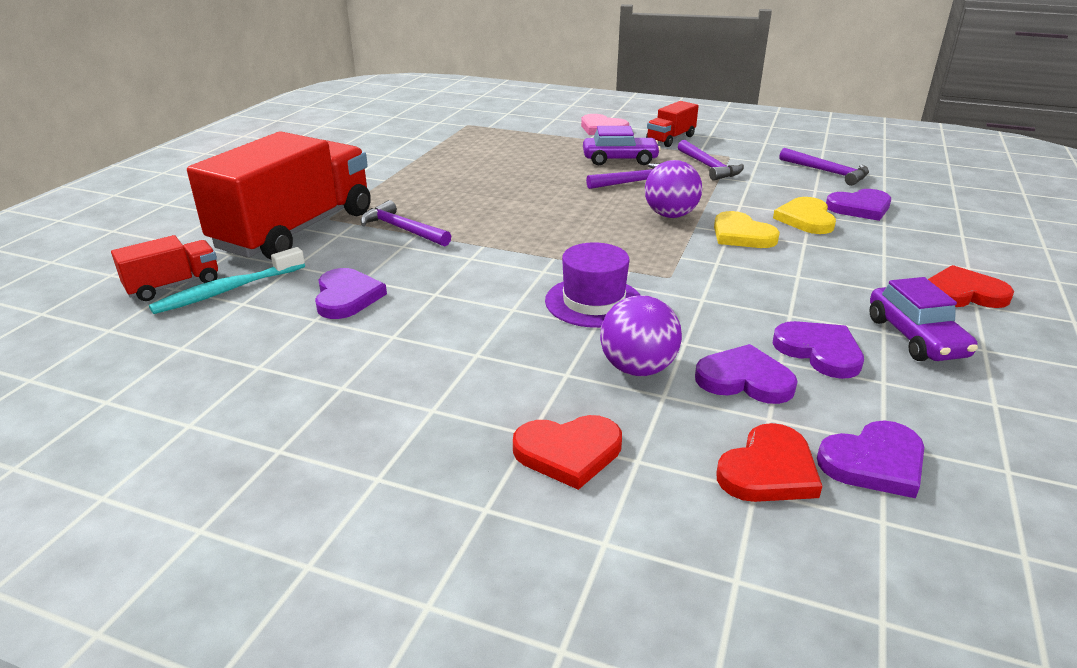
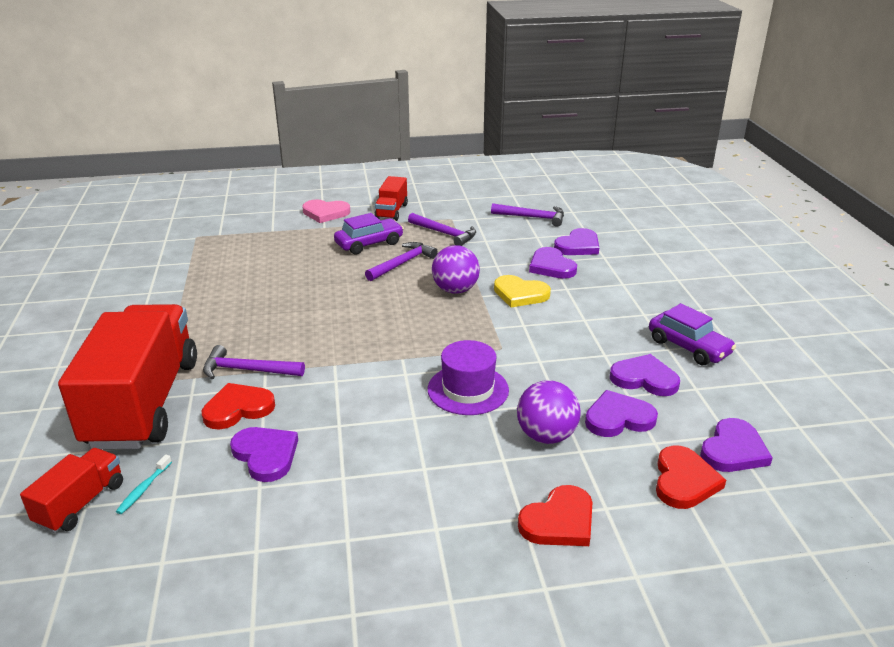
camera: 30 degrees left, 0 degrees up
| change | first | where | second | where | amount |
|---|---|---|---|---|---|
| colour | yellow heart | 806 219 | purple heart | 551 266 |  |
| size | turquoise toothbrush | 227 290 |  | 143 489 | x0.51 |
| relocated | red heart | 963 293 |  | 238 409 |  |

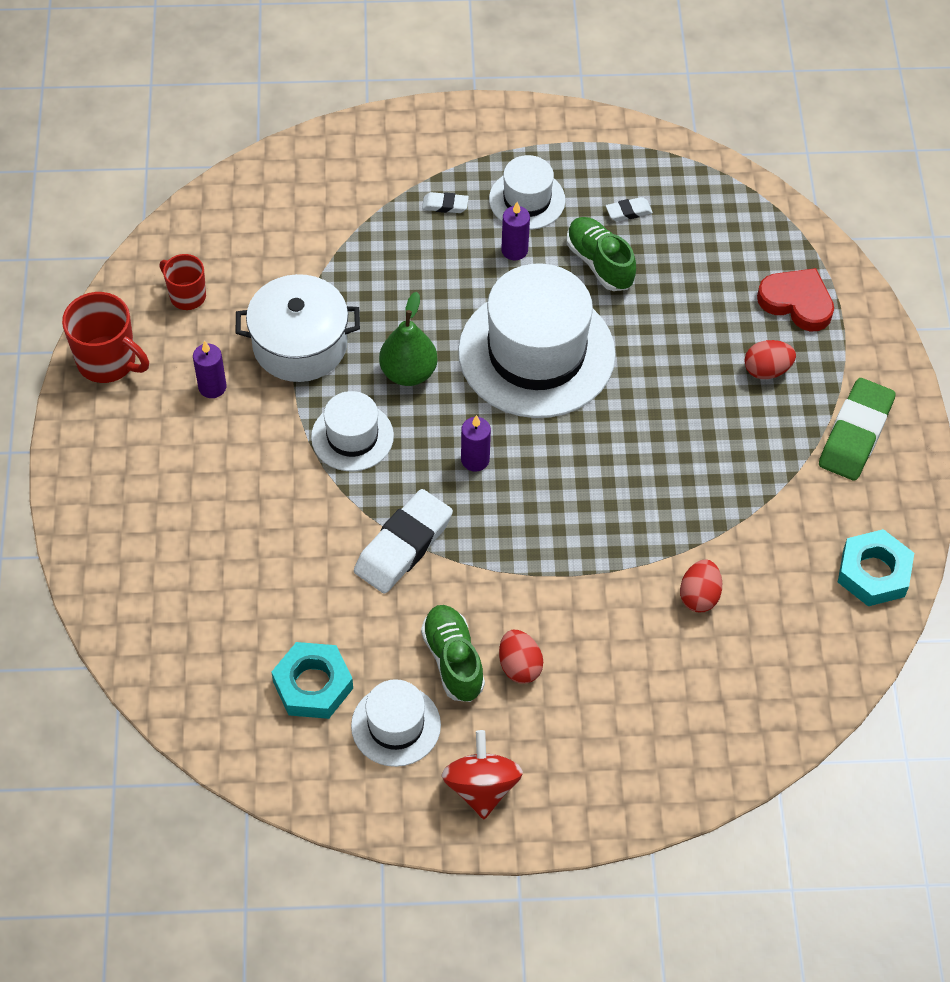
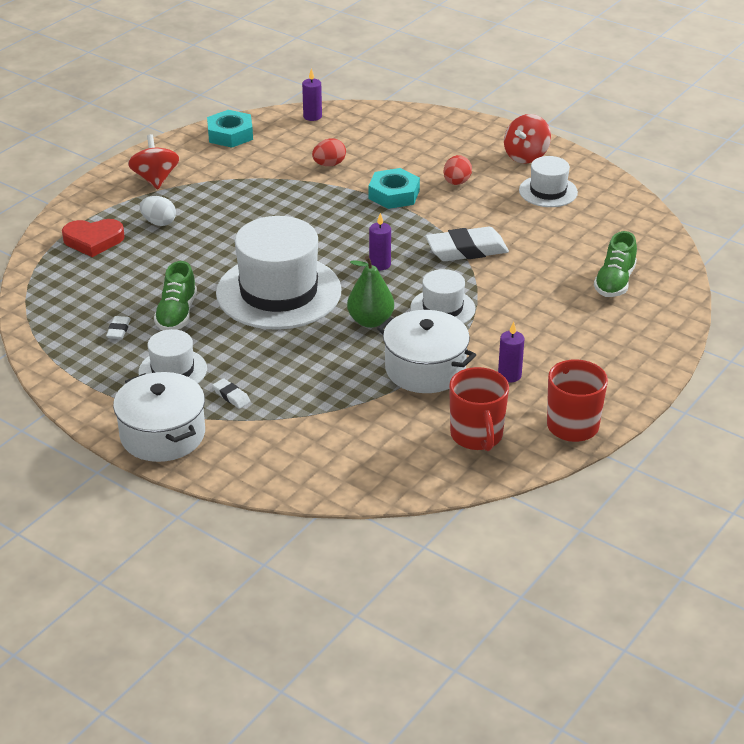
camera: 140 degrees left, 20 degrees down
| change | first | where | second | where | amount |
|---|---|---|---|---|---|
| spun | white eraser | 628 212 |  | 118 330 | 75 degrees clockwise |
| relocated | purple candle | 514 250 |  | 312 116 |  |
| size | red mug | 187 296 |  | 477 436 | x1.59 |
| spun | red heart | 797 302 |  | 93 240 | 75 degrees counterclockwise |
| colour | red egg | 767 370 | white egg | 159 222 |  |
| exchanged | green eraser | 855 434 | red spinning top | 155 179 |  |
| relocated | green shoe | 453 660 |  | 614 282 |  |
| relocated | turquoise nut | 313 685 |  | 394 194 |  |
| appeared |  |  | white pot | 162 435 |  |

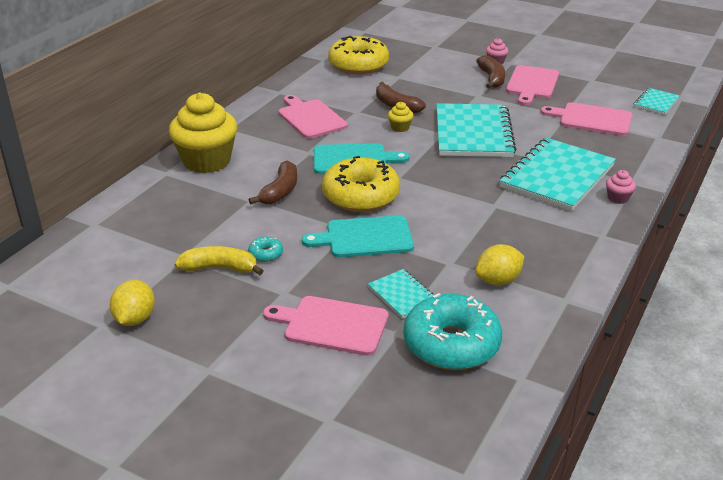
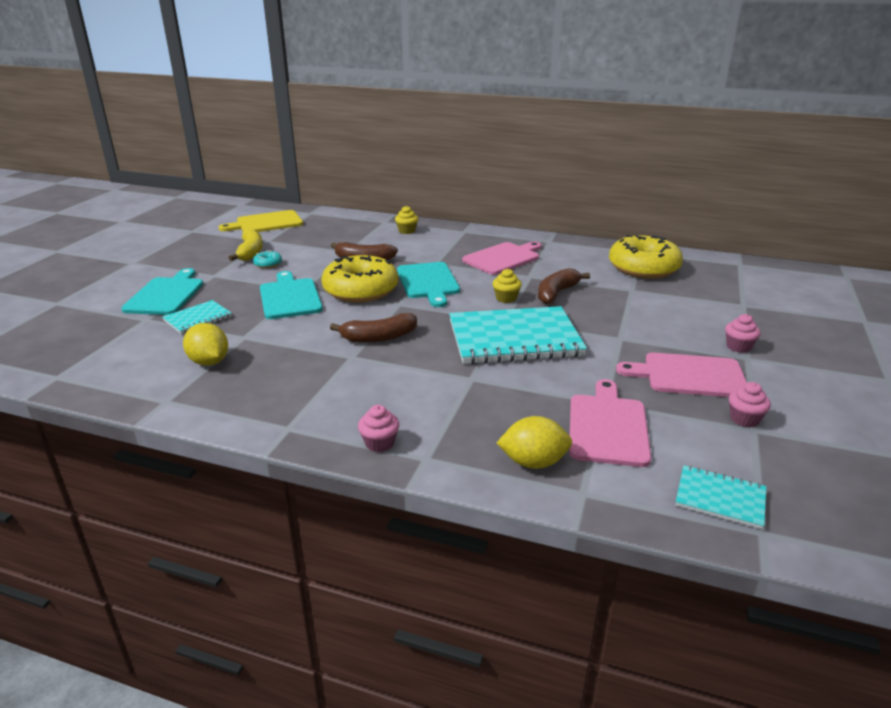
camera: 80 degrees right, 5 degrees down
| change | first | where | second | where | amount |
|---|---|---|---|---|---|
| relocated | brown banana | 492 78 |  | 379 337 |  |
| size | yellow cupcake | 207 161 |  | 407 231 | x0.41 |
| missing | turquoise notebook | 557 176 |  |  |  |
| relocated | yellow lemon | 135 319 |  | 533 462 |  |
| missing | turquoise donut | 451 344 |  |  |  |
| colour | pink cutting board | 332 325 | turquoise cutting board | 166 295 |  |
| appeared |  |  | yellow cutting board | 266 223 |  |
| appeared |  |  | pink cupcake | 744 419 |  |

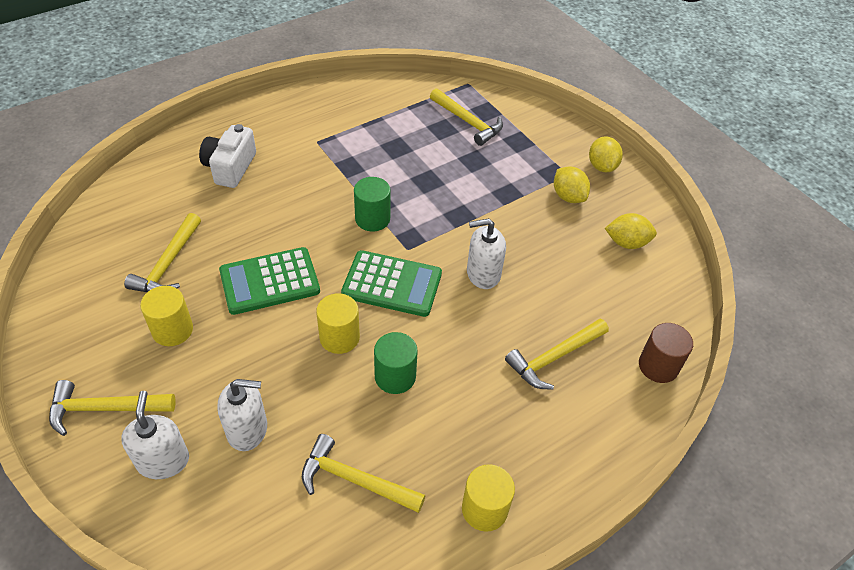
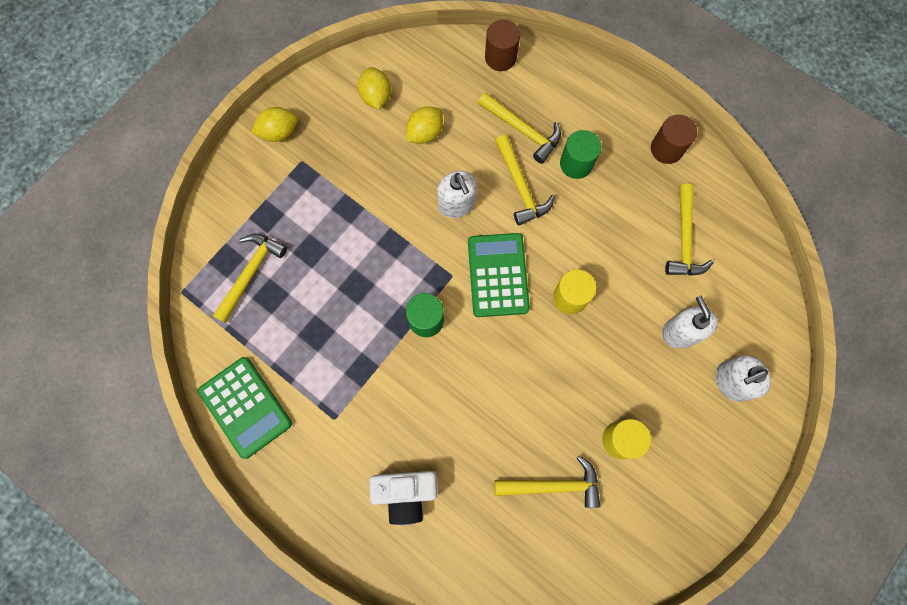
camera: 105 degrees left, 25 degrees up
| change | first | where | second | where | amount |
|---|---|---|---|---|---|
| relocated | yellow lemon | 568 196 |  | 425 133 |  |
| relocated | green calculator | 269 281 |  | 245 407 |  |
| relocated | green cylinder | 395 376 |  | 576 164 |  |
| relocated | yellow hammer | 105 409 |  | 521 186 |  |
| colour | yellow cylinder | 484 509 | brown cylinder | 666 149 |  |

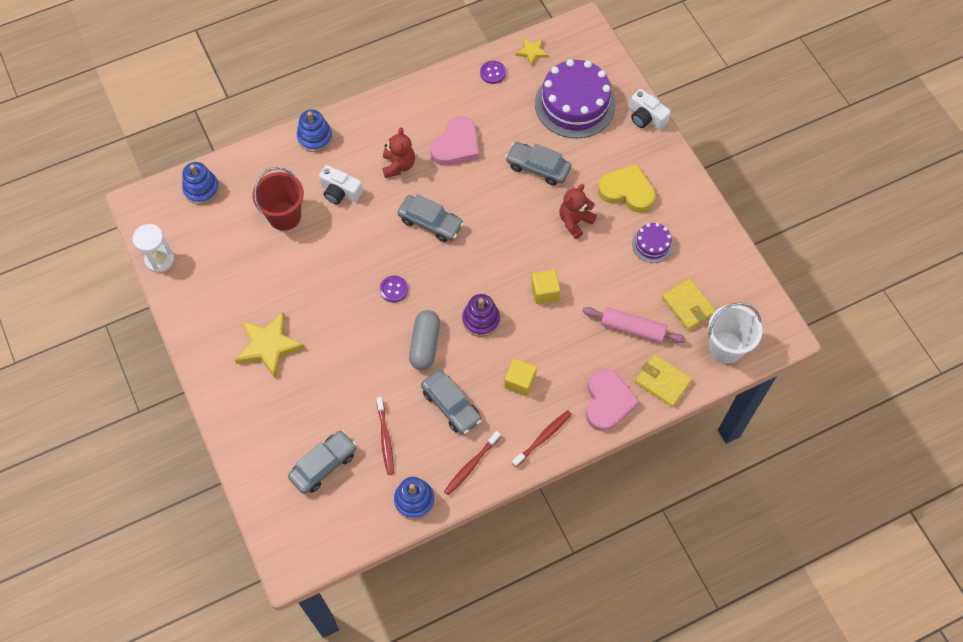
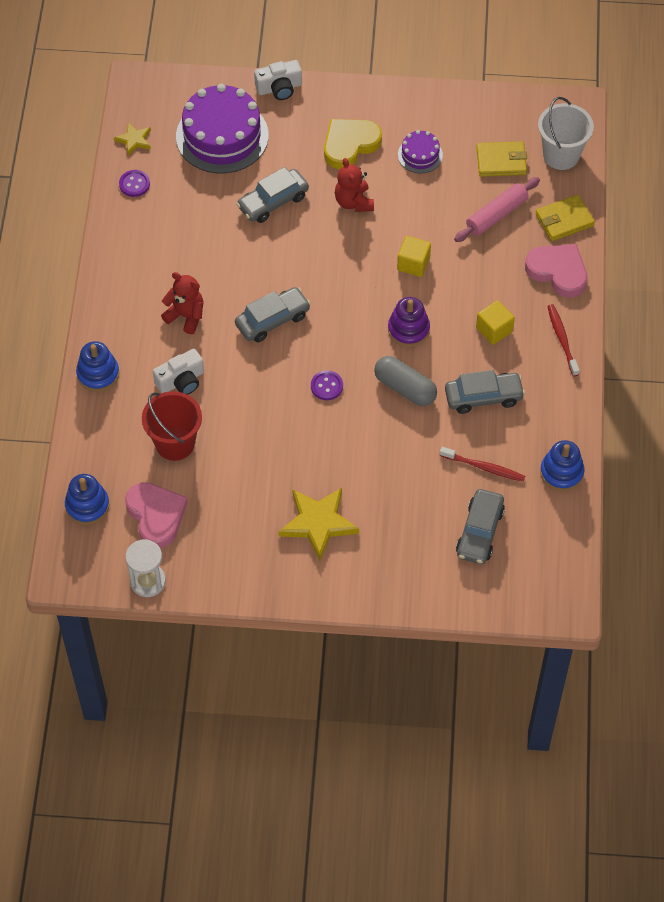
camera: 60 degrees left, 5 degrees down
| change | first | where | second | where | amount |
|---|---|---|---|---|---|
| relocated | pink heart | 456 145 |  | 156 516 |  |
| spun | grey car | 324 465 |  | 479 532 | 150 degrees counterclockwise |
| missing | red toothbrush | 471 466 |  |  |  |

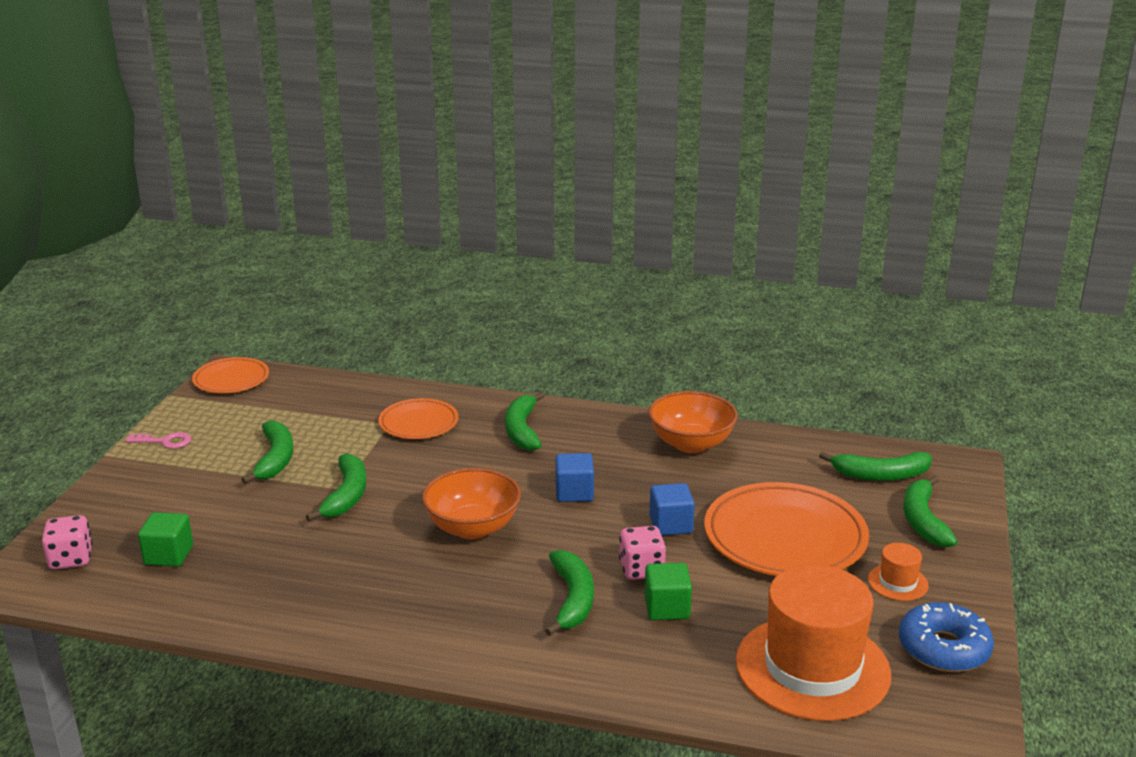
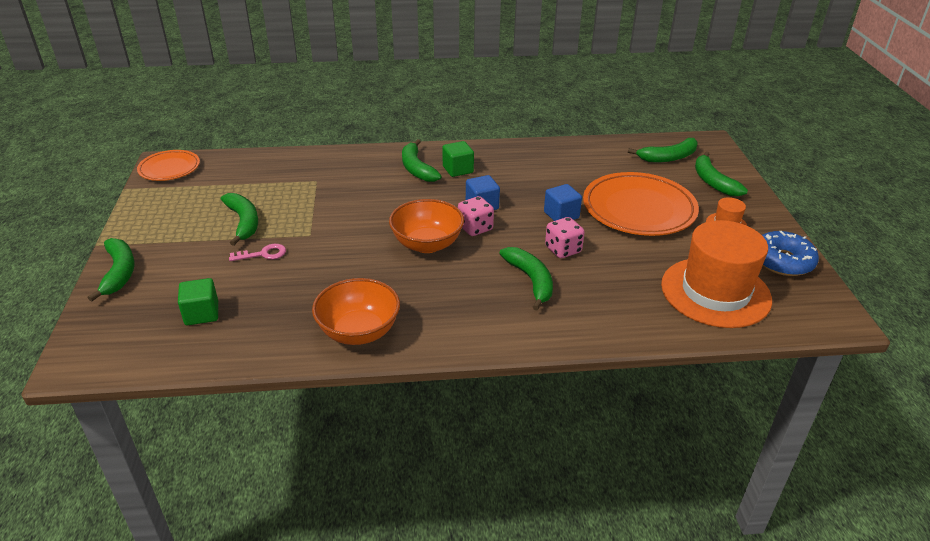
camera: 20 degrees left, 10 degrees up
| change | first | where | second | where | amount |
|---|---|---|---|---|---|
| relocated | orange bowl | 691 444 |  | 359 332 |  |
| missing | orange plate | 418 423 |  |  |  |
| relocated | pink key | 165 441 |  | 263 254 |  |
| relocated | green banana | 346 496 |  | 119 273 |  |
| relocated | pink dice | 71 559 |  | 475 228 |  |
| relocated | green cube | 667 608 |  | 458 169 |  |

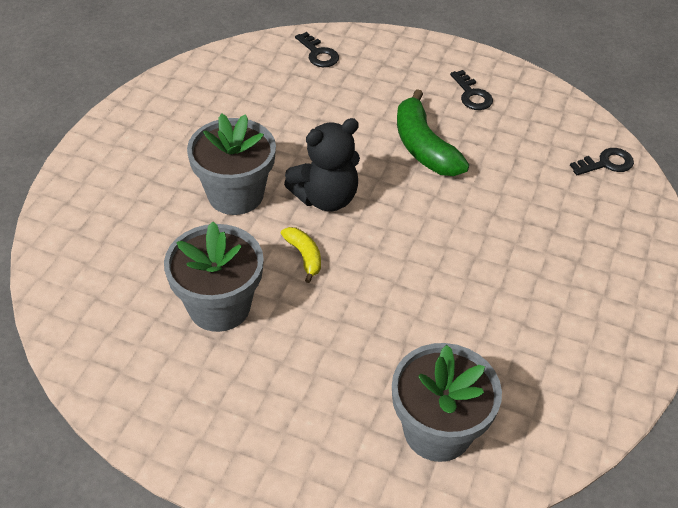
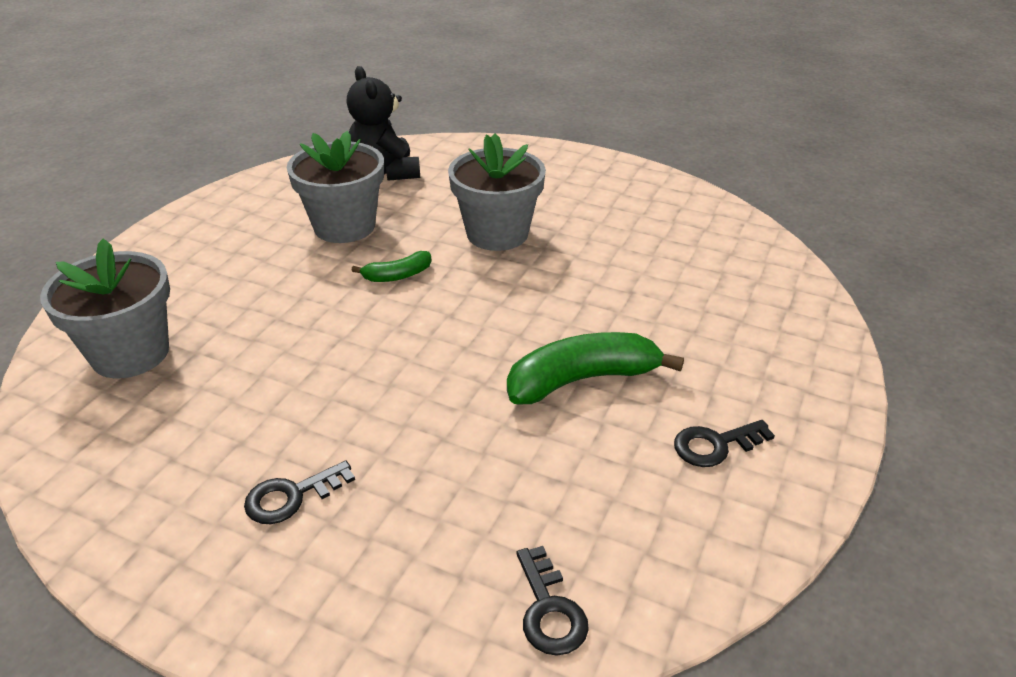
camera: 95 degrees right, 10 degrees down
| change | first | where | second | where | amount |
|---|---|---|---|---|---|
| relocated | black key | 318 54 |  | 291 496 |  |
| relocated | black teddy bear | 326 198 |  | 385 172 |  |
| colour | yellow banana | 304 256 | green banana | 397 275 |  |

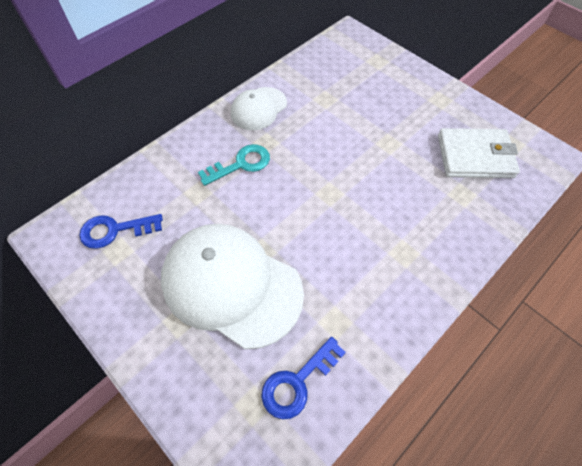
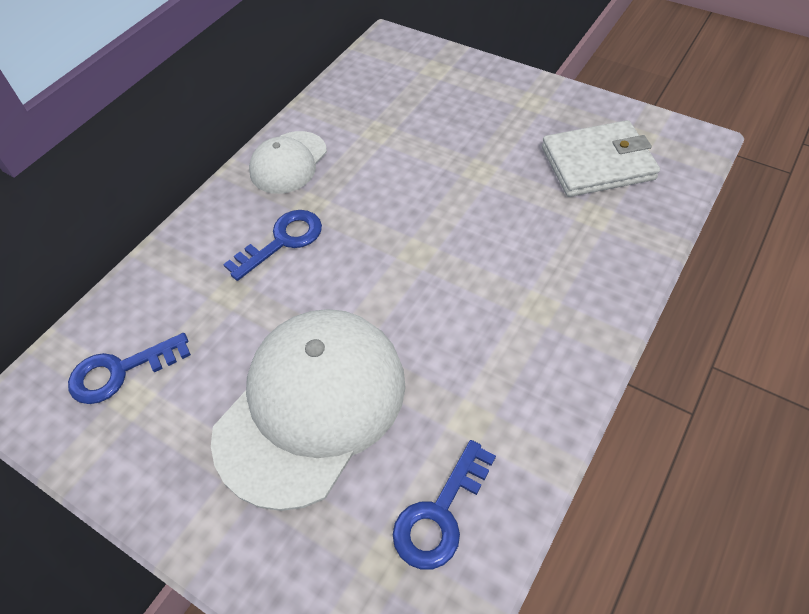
camera: 10 degrees left, 5 degrees down
| change | first | where | second | where | amount |
|---|---|---|---|---|---|
| colour | turquoise key | 241 164 | blue key | 282 241 |  |
| spun | white cap | 231 285 |  | 311 406 | 105 degrees clockwise |

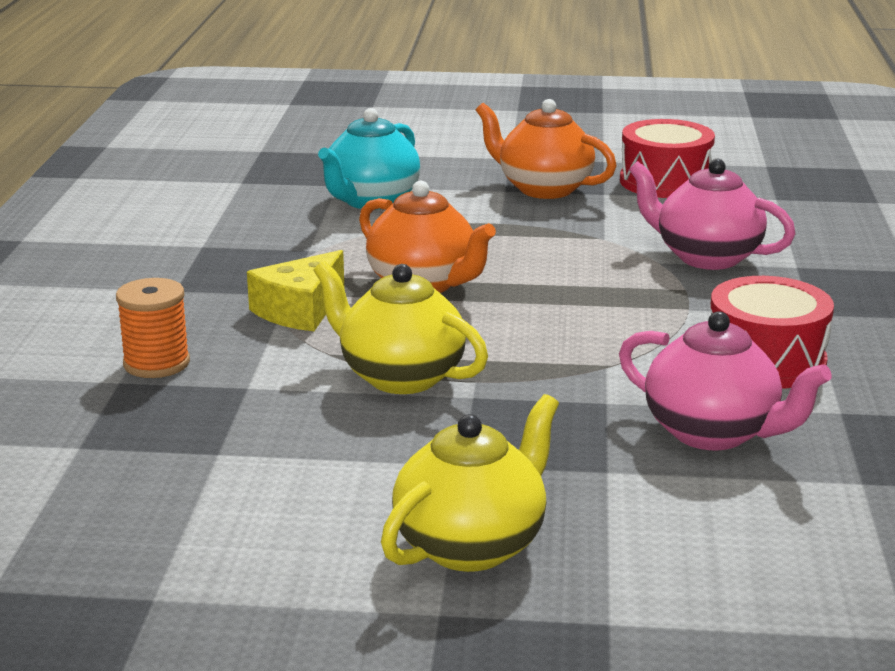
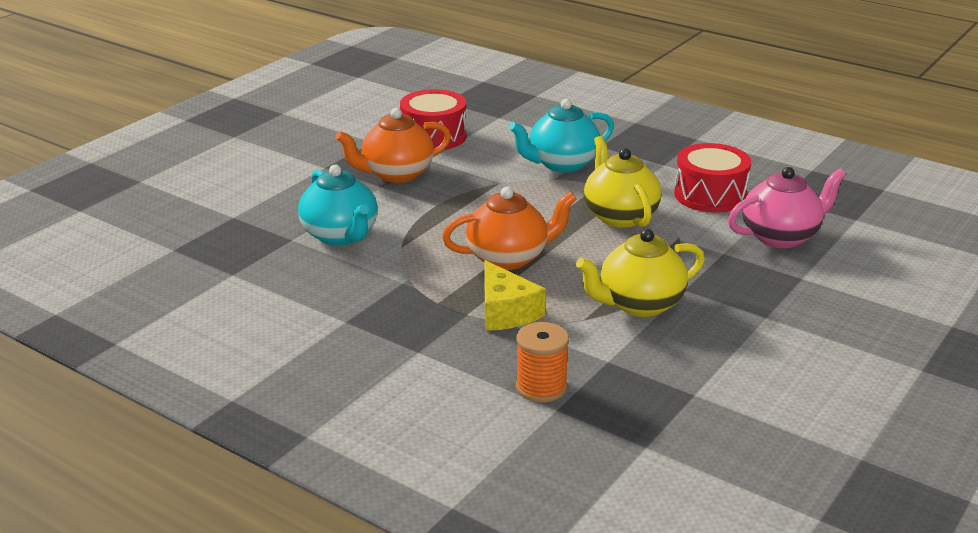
camera: 60 degrees left, 5 degrees up
| change | first | where | second | where | amount |
|---|---|---|---|---|---|
| colour | pink teapot | 706 257 | turquoise teapot | 562 164 |  |
| relocated | yellow teapot | 471 545 |  | 619 216 |  |

